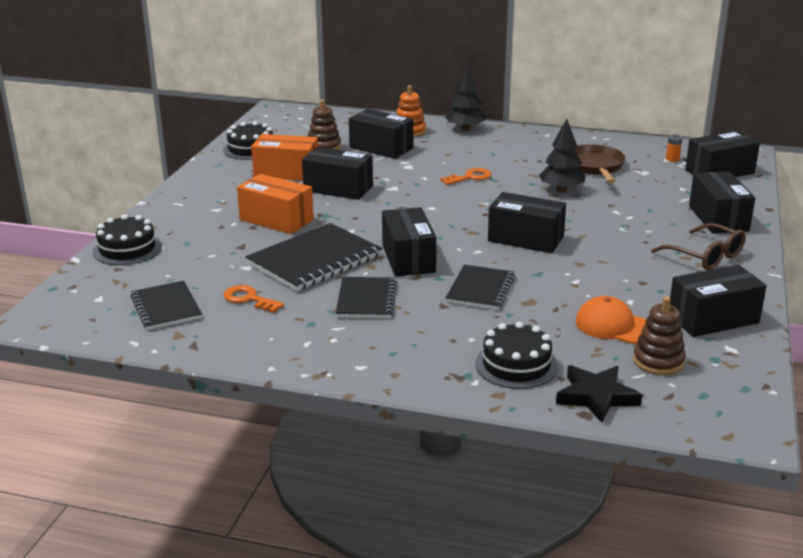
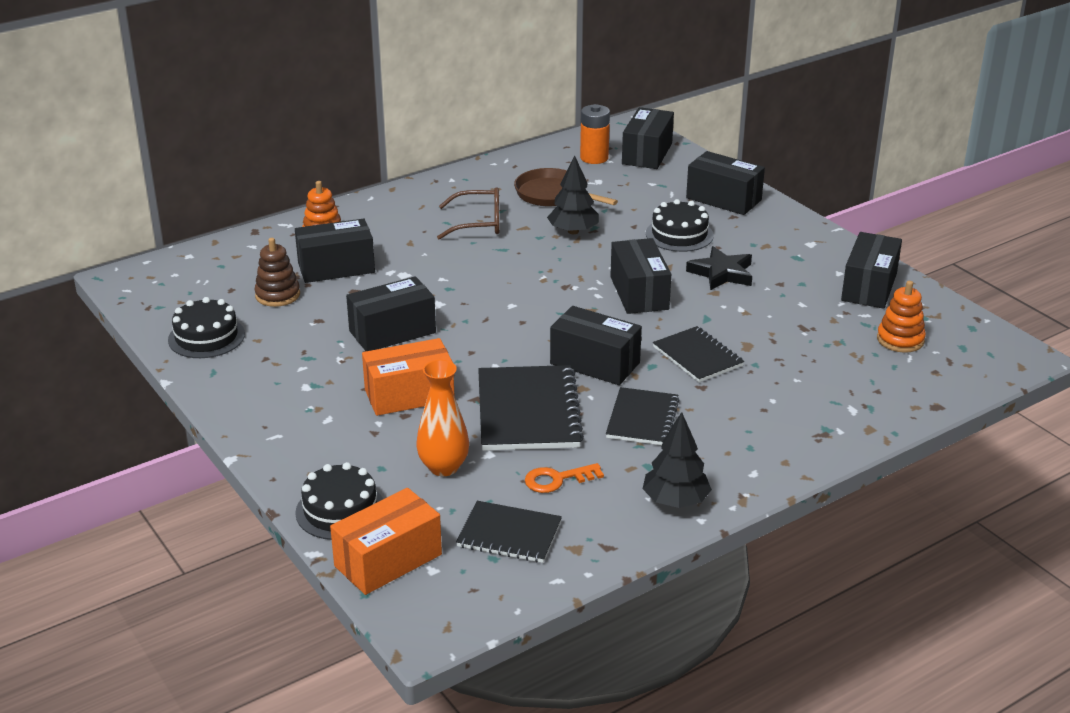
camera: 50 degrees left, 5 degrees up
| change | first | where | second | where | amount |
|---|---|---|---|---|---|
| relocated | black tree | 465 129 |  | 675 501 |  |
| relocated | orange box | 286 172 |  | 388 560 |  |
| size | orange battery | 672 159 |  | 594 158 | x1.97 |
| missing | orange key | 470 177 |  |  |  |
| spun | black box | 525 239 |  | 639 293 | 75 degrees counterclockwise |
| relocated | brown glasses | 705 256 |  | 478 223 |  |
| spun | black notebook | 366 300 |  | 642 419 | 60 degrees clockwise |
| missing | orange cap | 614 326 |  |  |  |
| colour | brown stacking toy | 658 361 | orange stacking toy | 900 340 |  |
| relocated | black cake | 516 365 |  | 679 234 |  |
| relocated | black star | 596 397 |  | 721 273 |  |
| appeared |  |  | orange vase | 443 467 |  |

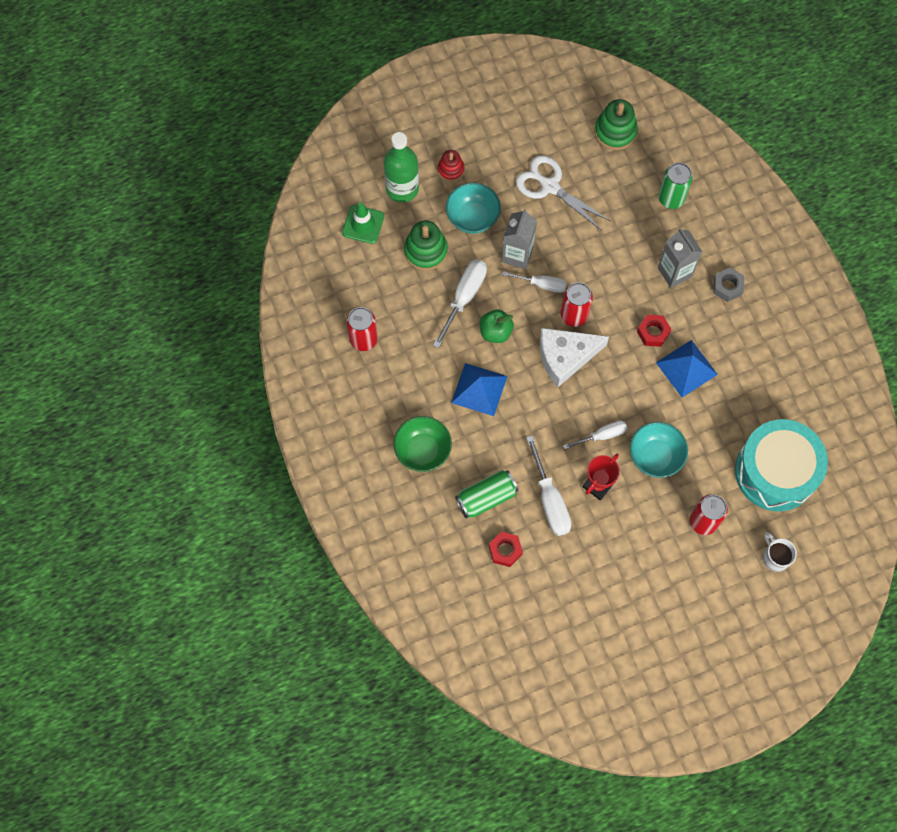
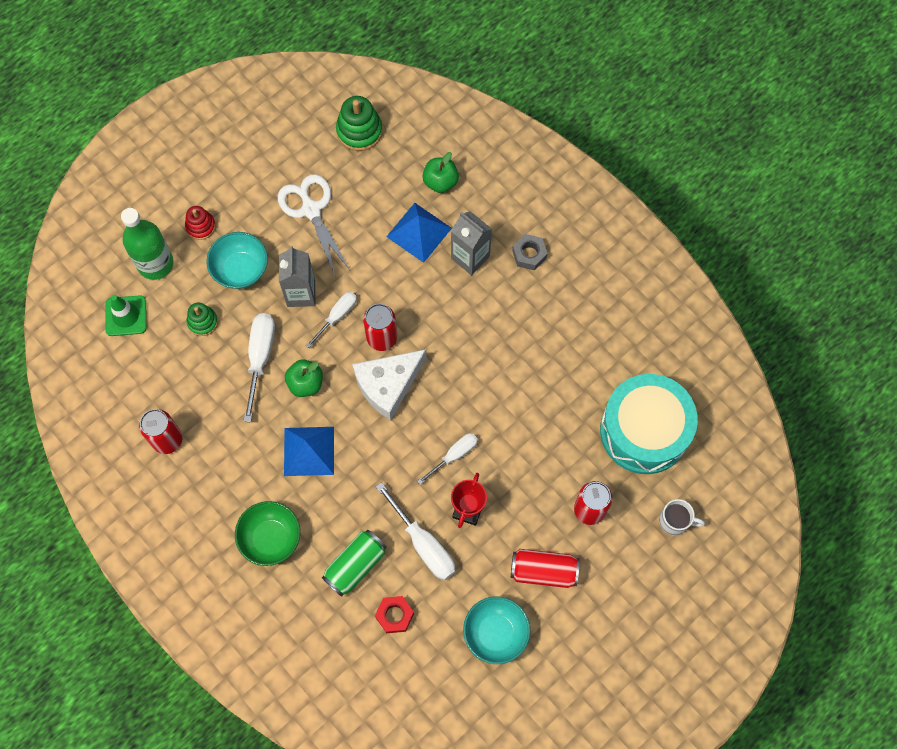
camera: 20 degrees left, 0 degrees up
| change | first | where | second | where | amount |
|---|---|---|---|---|---|
| spun | white scissors | 550 186 |  | 311 210 | 45 degrees clockwise |
| exchanged | green can | 671 198 | green apple | 440 182 |  |
| size | green stacking toy | 425 251 |  | 202 322 | x0.63 |
| spun | white screwdriver | 541 284 |  | 337 316 | 45 degrees counterclockwise |
| missing | red nut | 653 332 |  |  |  |
| relocated | blue pyramid | 686 368 |  | 419 232 |  |
| relocated | turquoise bowl | 655 456 |  | 495 633 |  |
| spun | white mug | 775 557 |  | 675 521 | 150 degrees clockwise |
| appeared |  |  | red can | 543 571 |  |

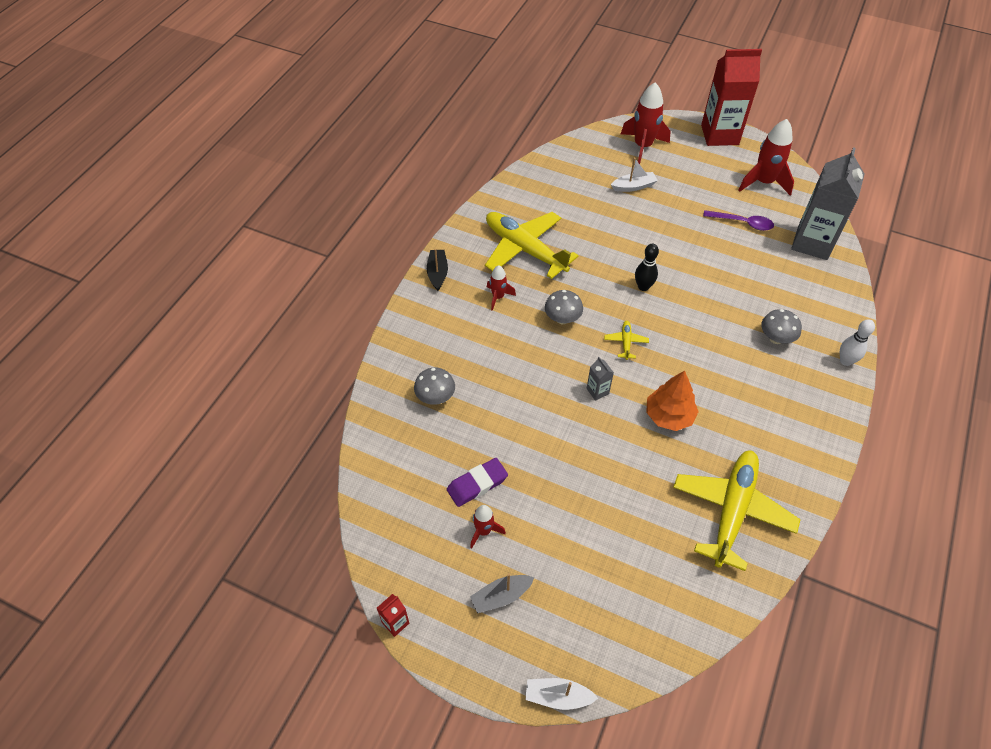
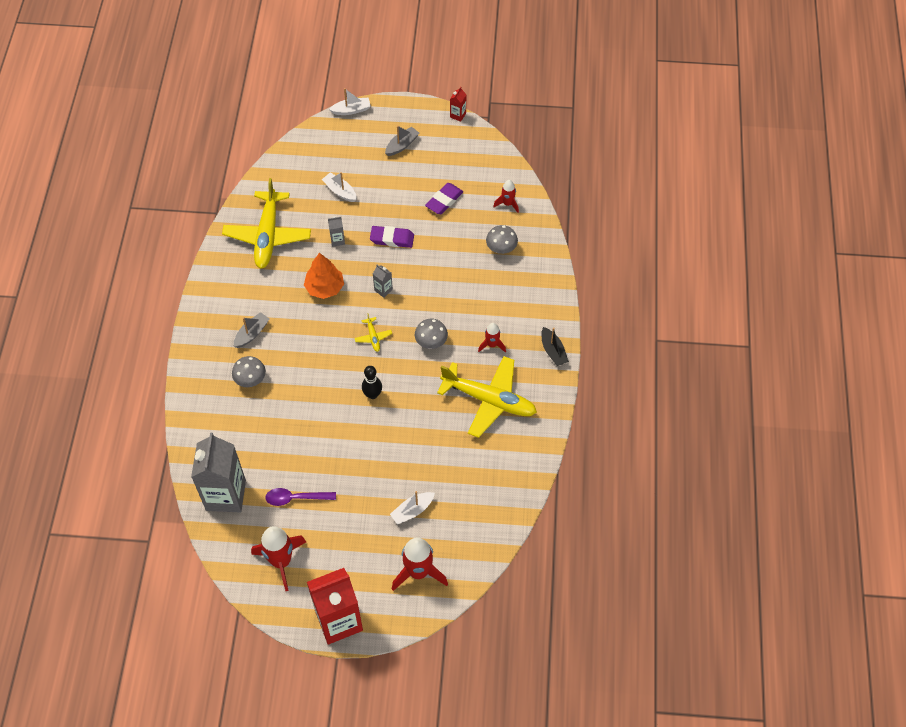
camera: 160 degrees right, 5 degrees up
| change | first | where | second | where | amount |
|---|---|---|---|---|---|
| missing | white bowling pin | 845 361 |  |  |  |
| relocated | red rocket | 484 531 |  | 507 204 |  |
| appeared |  |  | white boat | 340 191 |  |
| appeared |  |  | grey carton | 337 240 |  |
| appeared |  |  | purple eraser | 392 239 |  |
| appeared |  |  | grey boat | 252 334 |  |

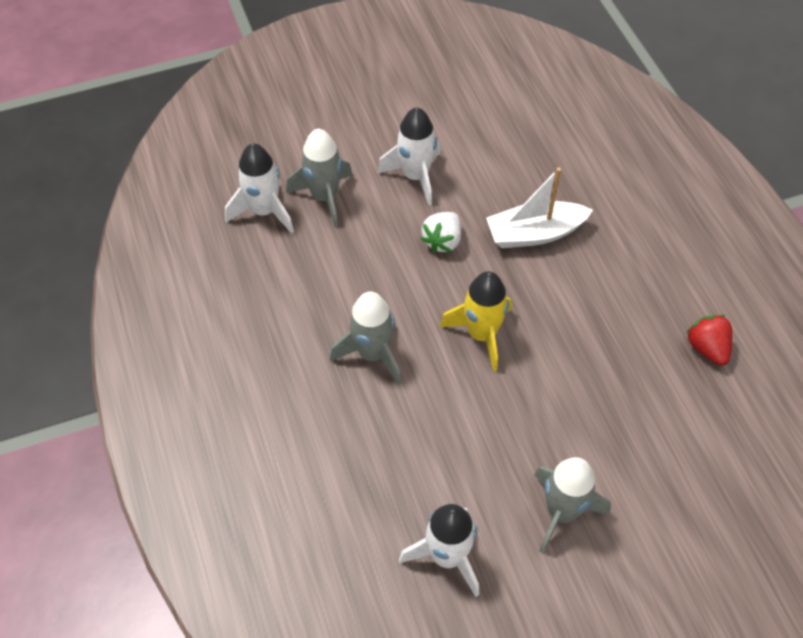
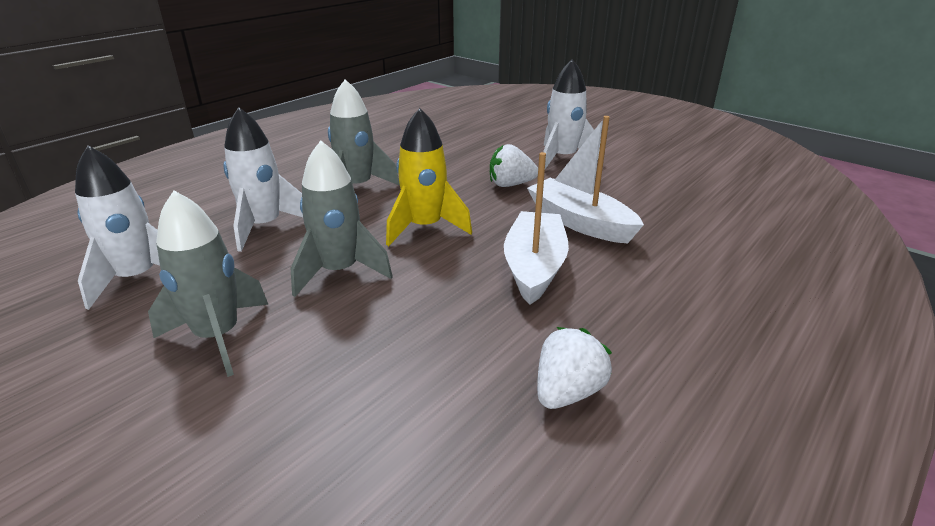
camera: 60 degrees right, 25 degrees down
| change | first | where | second | where | amount |
|---|---|---|---|---|---|
| relocated | grey rocket | 324 197 |  | 339 271 |  |
| relocated | white rocket | 264 211 |  | 264 226 |  |
| colour | red strawberry | 707 348 | white strawberry | 567 392 |  |
| appeared |  |  | white boat | 534 267 |  |

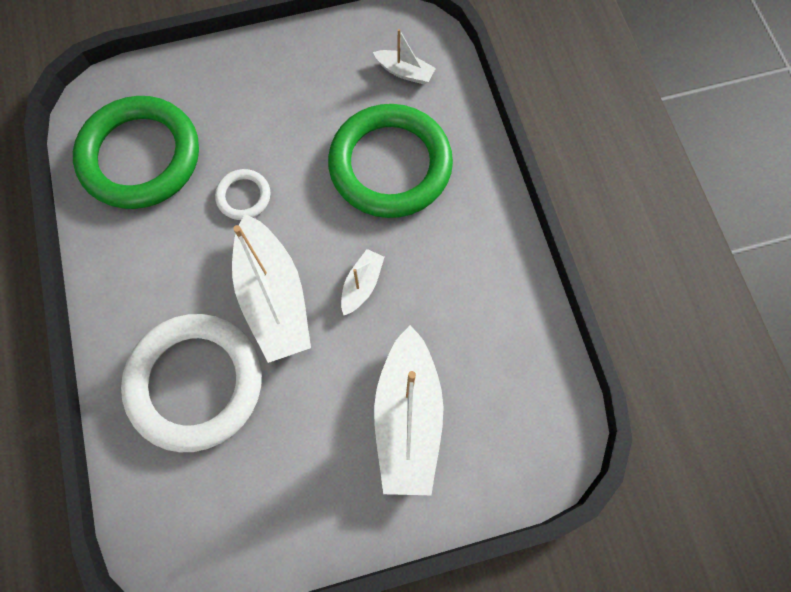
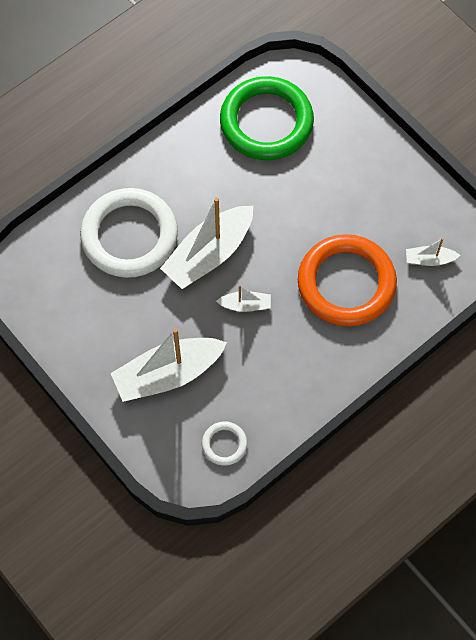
camera: 65 degrees right, 5 degrees down
| change | first | where | second | where | amount |
|---|---|---|---|---|---|
| spun | white boat | 404 72 |  | 429 259 | 90 degrees clockwise |
| colour | green ring | 390 165 | orange ring | 346 283 |  |
| relocated | white ring | 243 196 |  | 224 444 |  |

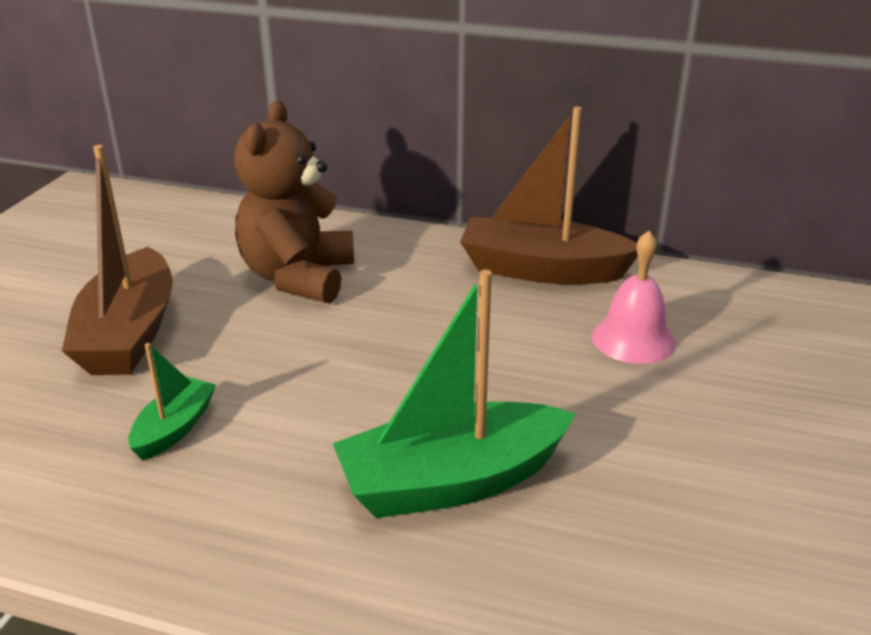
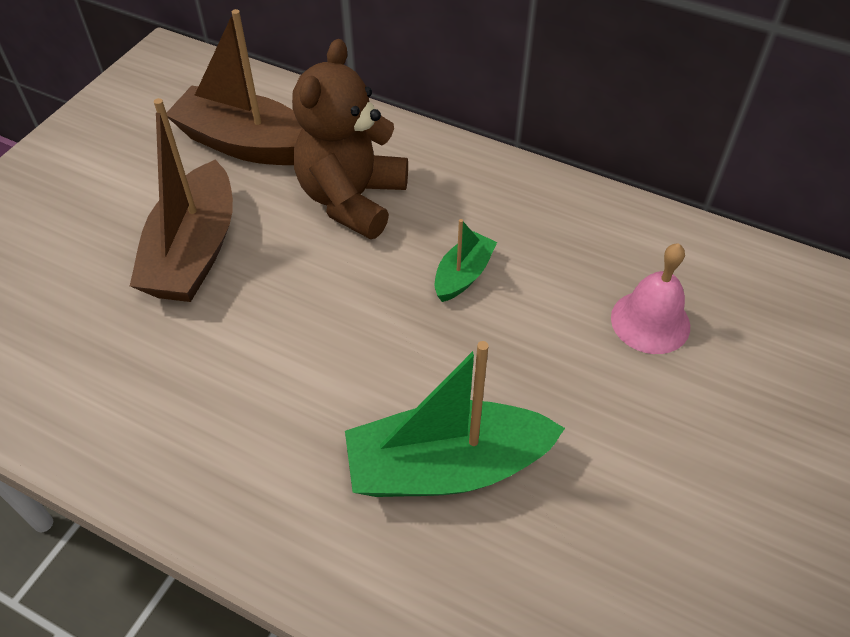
camera: 10 degrees right, 20 degrees up
| change | first | where | second | where | amount |
|---|---|---|---|---|---|
| relocated | brown boat | 542 270 |  | 246 144 |  |
| relocated | green boat | 175 428 |  | 463 275 |  |

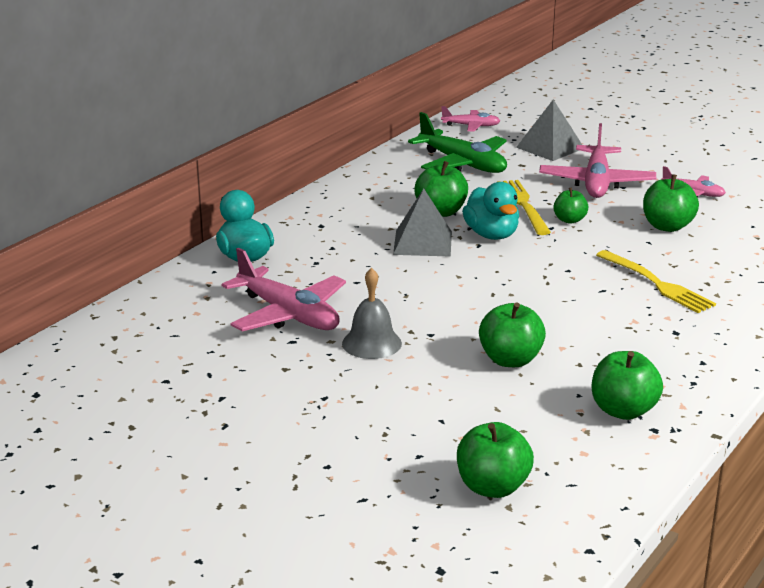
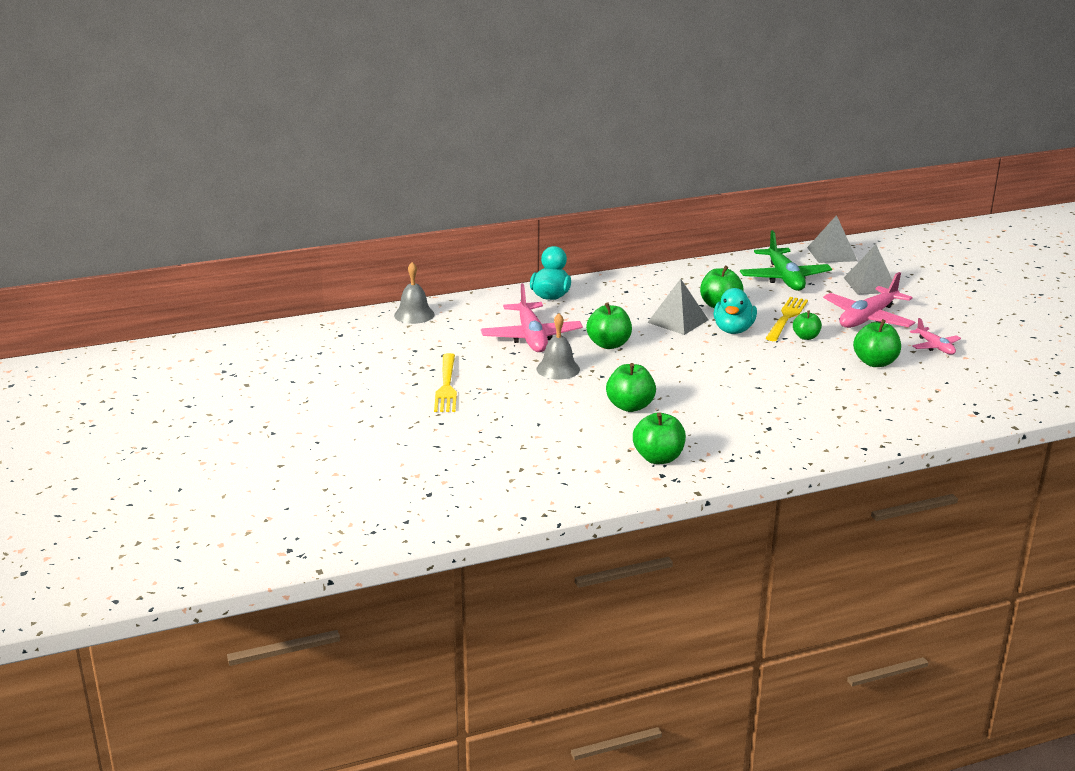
camera: 35 degrees right, 0 degrees up
| change | first | where | second | where | amount |
|---|---|---|---|---|---|
| exchanged | pink plane | 471 126 | grey pyramid | 832 254 |  |
| relocated | yellow fork | 656 283 |  | 446 385 |  |
| relocated | green apple | 492 487 |  | 609 344 |  |
| appeared |  |  | grey bell | 414 314 |  |

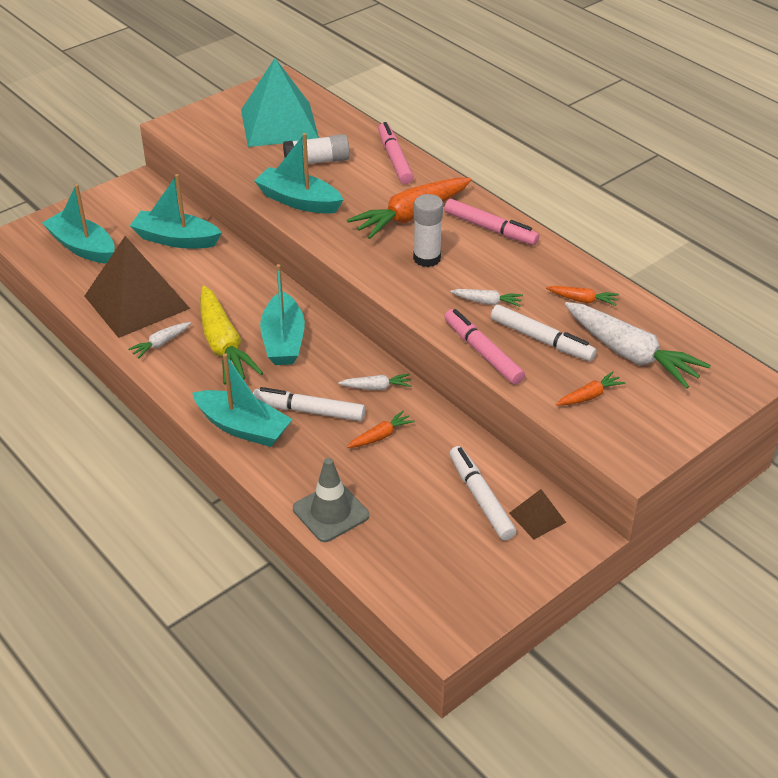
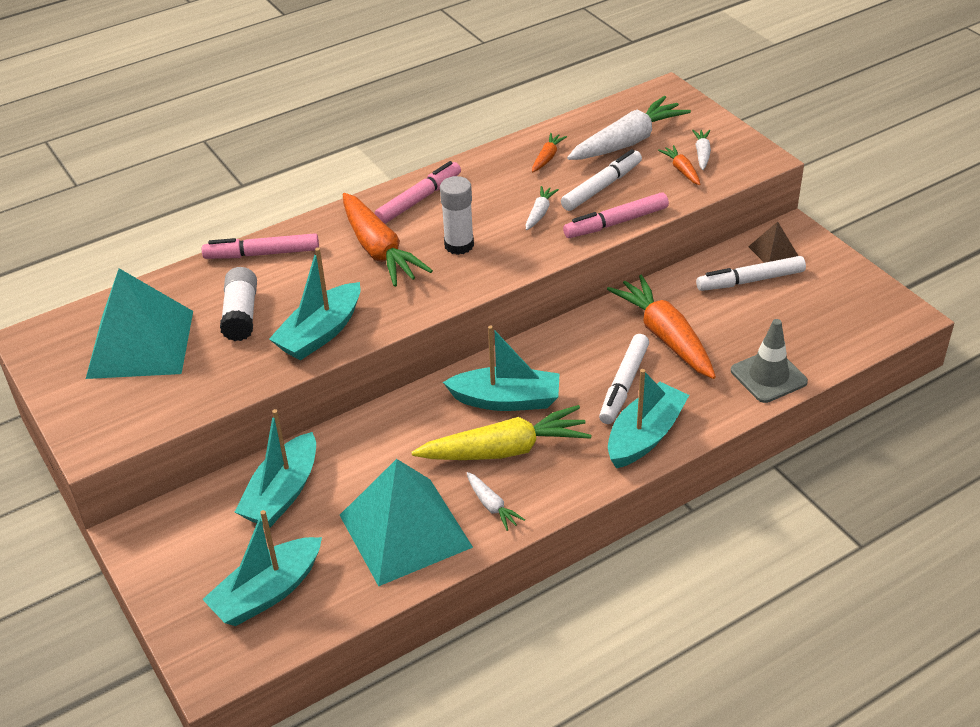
camera: 80 degrees left, 0 degrees up
| change | first | where | second | where | amount |
|---|---|---|---|---|---|
| colour | brown pyramid | 136 302 | turquoise pyramid | 405 530 |  |
| relocated | white carrot | 376 387 |  | 702 154 |  |
| size | orange carrot | 380 436 |  | 665 337 | x2.15 |

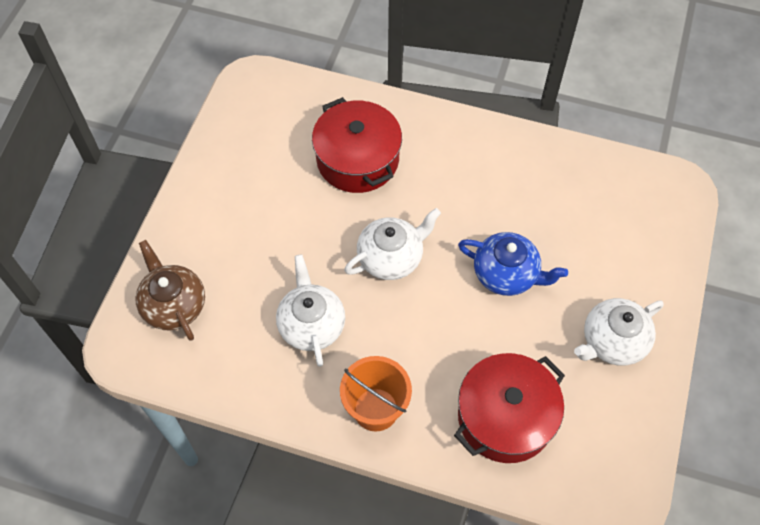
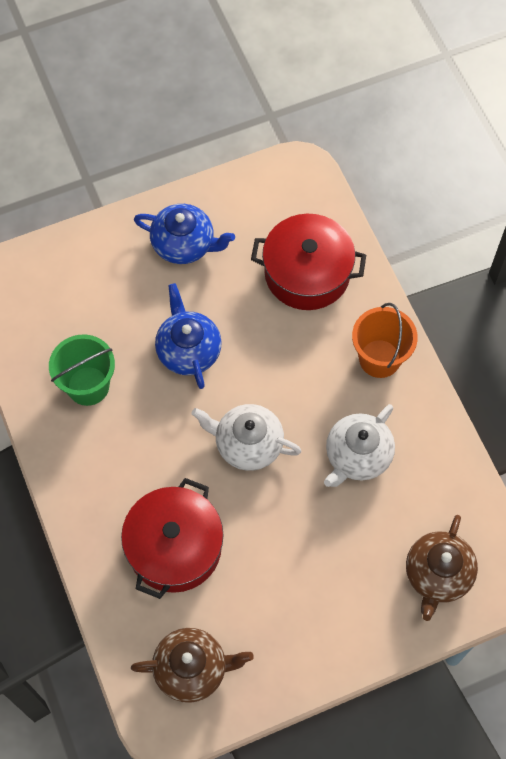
camera: 130 degrees left, 5 degrees up
| change | first | where | second | where | amount |
|---|---|---|---|---|---|
| colour | white teapot | 612 341 | blue teapot | 184 244 |  |
| appeared |  |  | green bucket | 88 386 |  |
| appeared |  |  | brown teapot | 192 669 |  |

